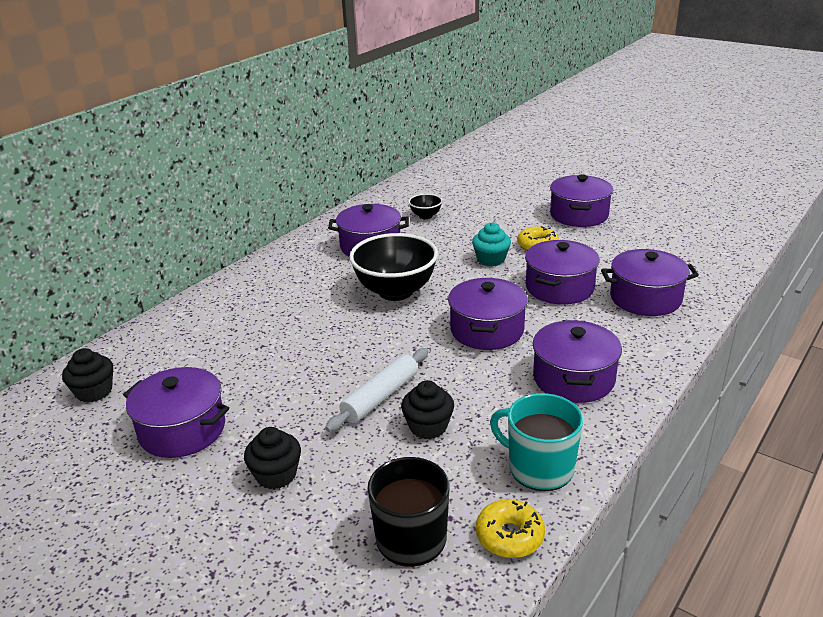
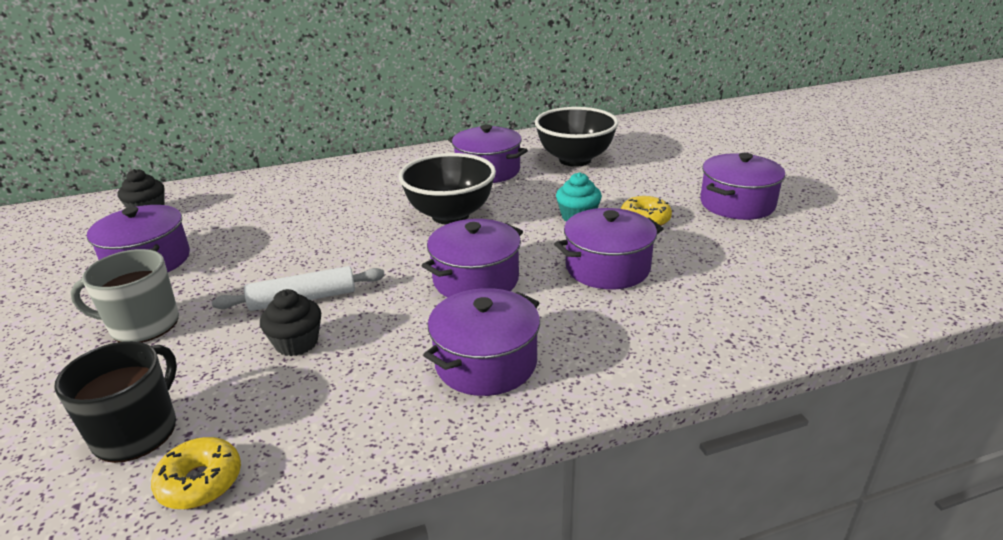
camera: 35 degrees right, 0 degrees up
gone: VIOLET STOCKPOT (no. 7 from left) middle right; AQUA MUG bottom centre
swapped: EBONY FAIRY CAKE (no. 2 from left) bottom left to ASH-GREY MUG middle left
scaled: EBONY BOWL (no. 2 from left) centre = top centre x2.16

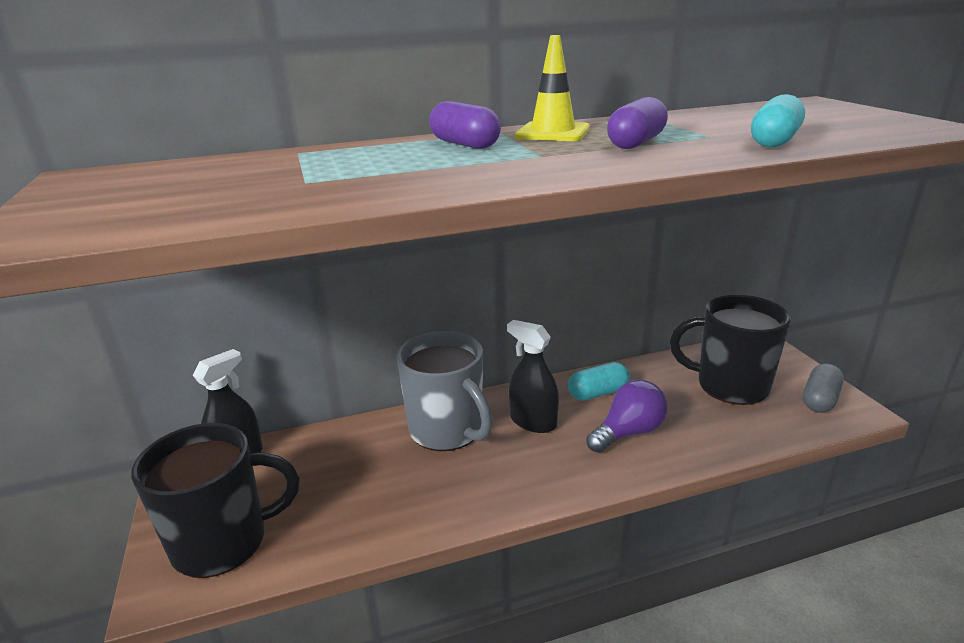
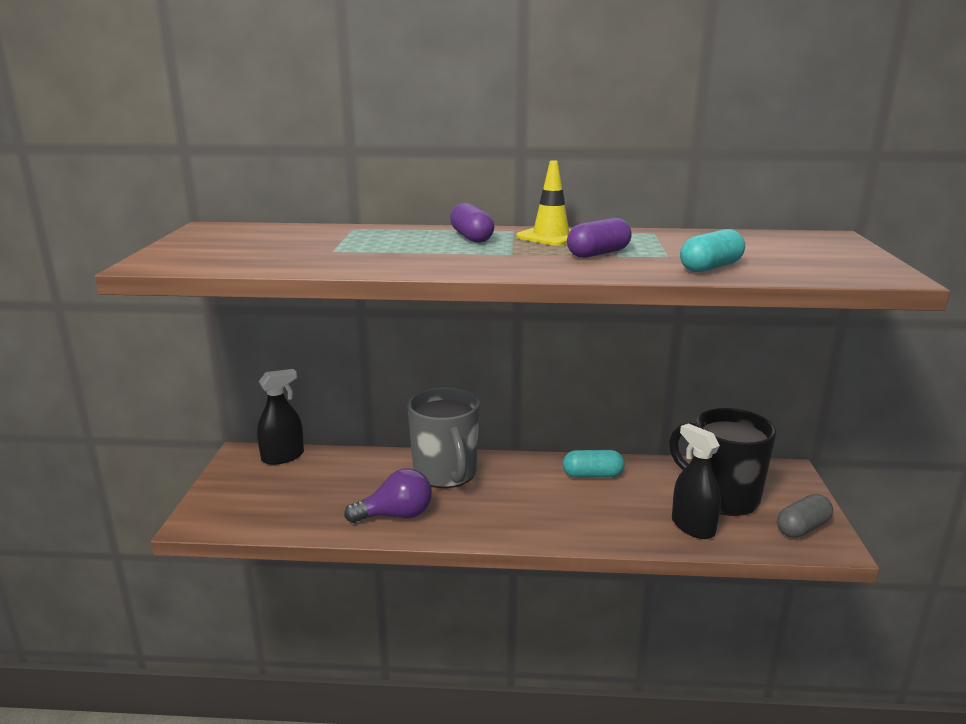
camera: 20 degrees right, 5 degrees down
gone: EBONY MUG (no. 1 from left) bottom left
shifted: EBONY SPRAYER (no. 2 from left) centre to middle right; VIOLET LIGHT BULB centre to bottom centre

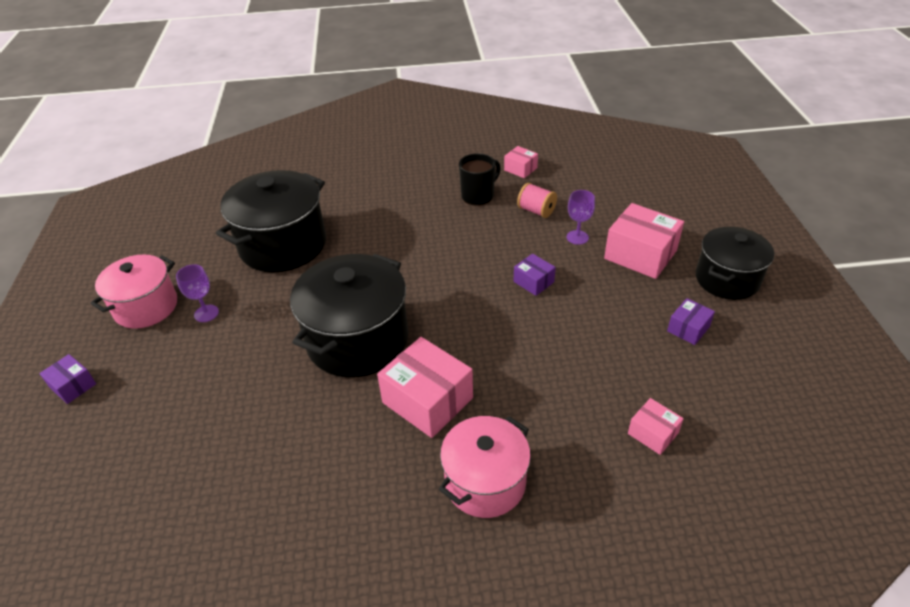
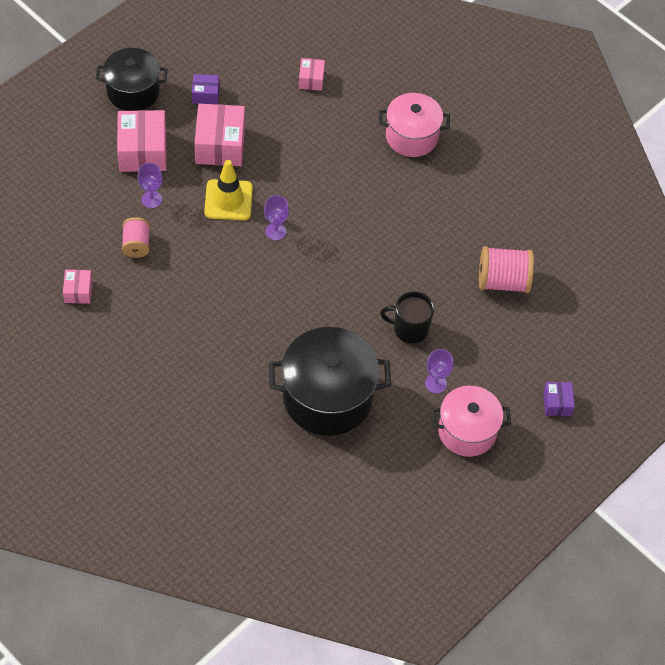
camera: 135 degrees left, 15 degrees up
gone: EBONY STOCKPOT (no. 2 from left) centre
new: VIOLET CHALICE (no. 2 from left) top centre; ROSE-PINK SPOOL (no. 2 from left) middle right
shifted: EBONY MUG top centre to centre; ROSE-PINK PACKAGE (no. 1 from left in the first image) centre to ROSE-PINK PACKAGE (no. 3 from left) top left
swapped: VIOLET PACKAGE (no. 2 from left) centre to YELLOW SAFETY CONE top centre

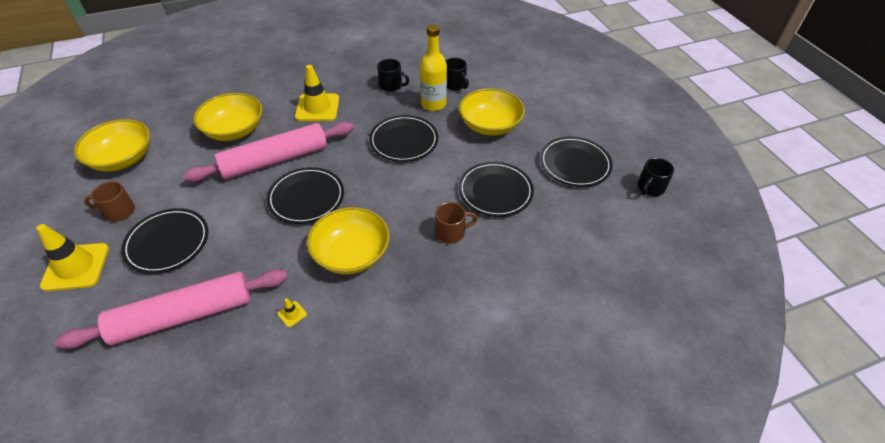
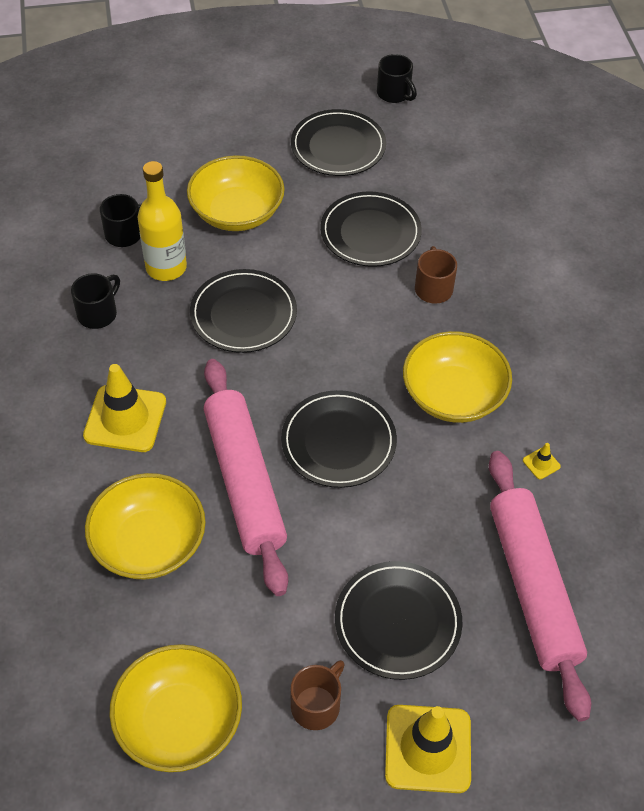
camera: 80 degrees left, 5 degrees up
rotated: DARK BROWN MUG (no. 1 from left) middle left = bottom centre 150 degrees counterclockwise

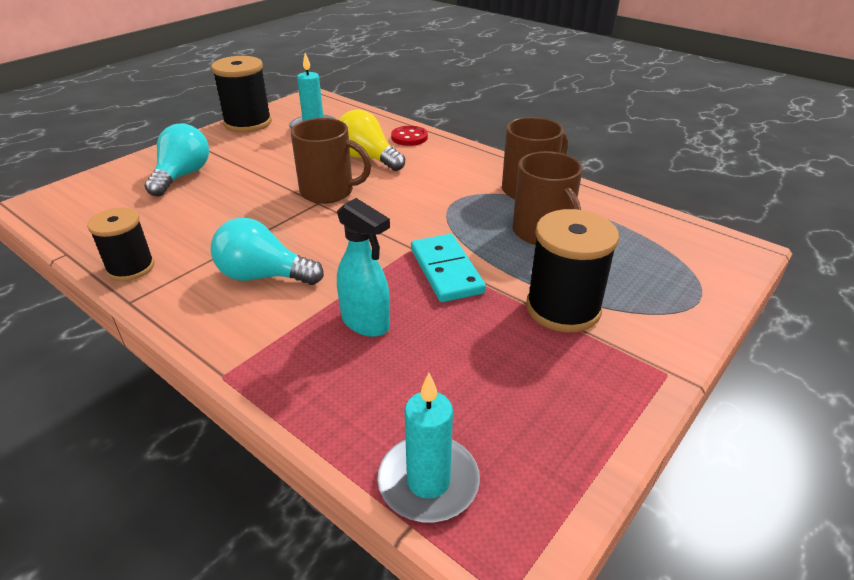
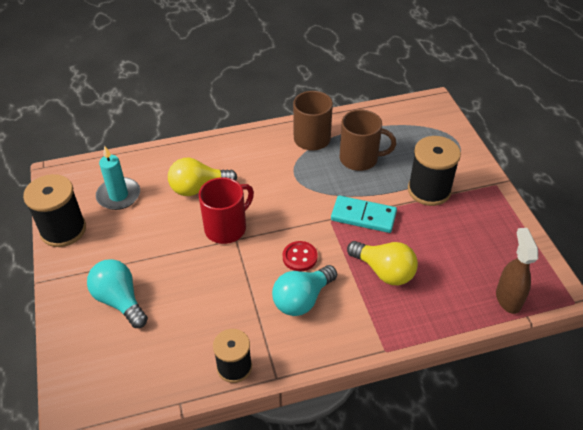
camera: 55 degrees left, 10 degrees up
shifted: CRIMSON SEWING BUTTON top centre to centre
swapped: AQUA SPRAYER centre to YELLOW LIGHT BULB (no. 2 from left) centre; AQUA WAX CANDLE (no. 2 from left) bottom centre to DARK BROWN SPRAYER middle right
repainted: DARK BROWN MUG (no. 1 from left) top centre to CRIMSON MUG centre

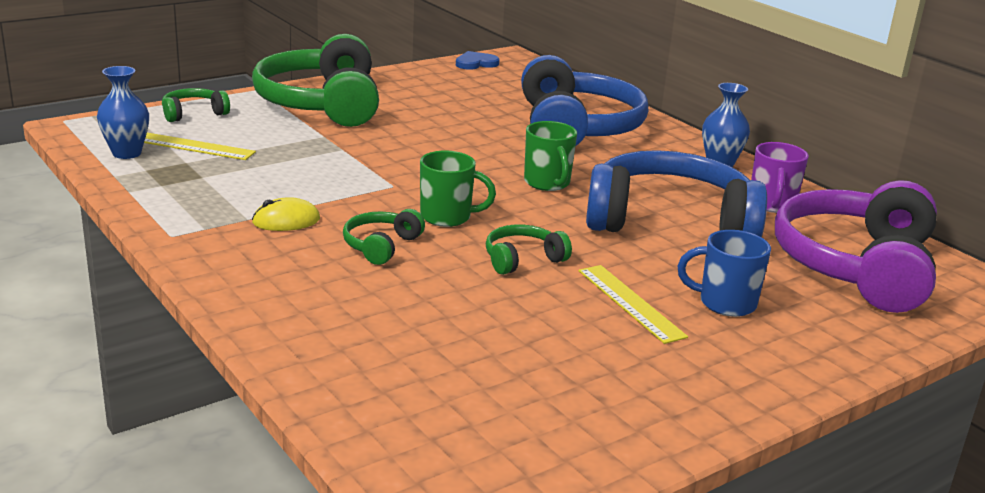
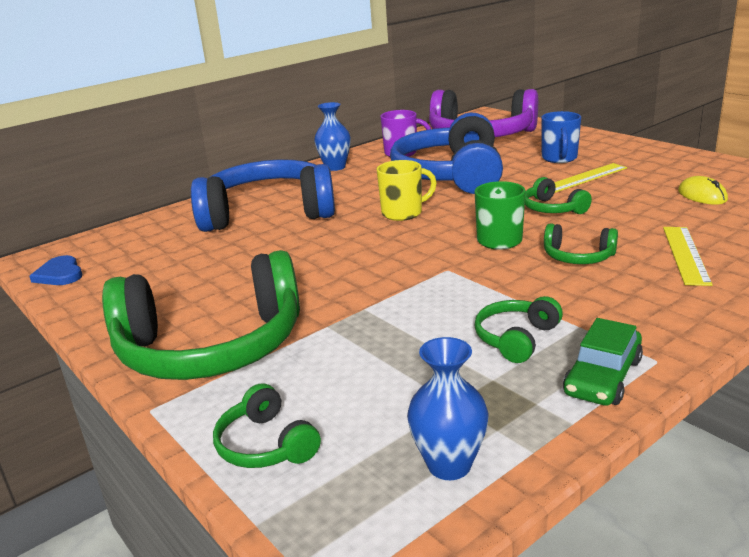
camera: 90 degrees left, 0 degrees up
new: EMERALD HEADPHONES (no. 3 from left) middle right; EMERALD TOY CAR middle right
shifted: YELLOW RULER (no. 1 from left in the first image) top left to YELLOW RULER (no. 2 from left) middle right; YELLOW PC MOUSE middle left to middle right
repainted: EMERALD MUG (no. 2 from left) top centre to YELLOW MUG centre

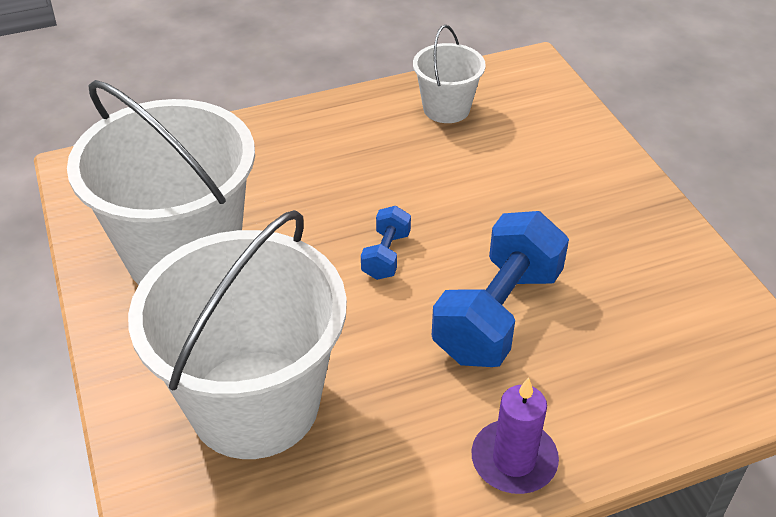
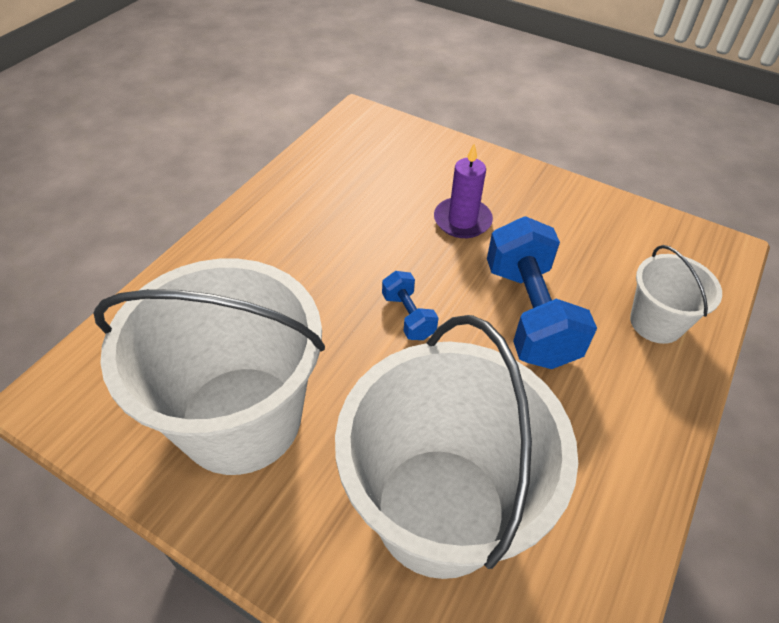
camera: 40 degrees left, 5 degrees up
shifted: PURE WHITE SAND BUCKET (no. 3 from left) top centre to middle right; VIOLET WAX CANDLE bottom centre to top centre

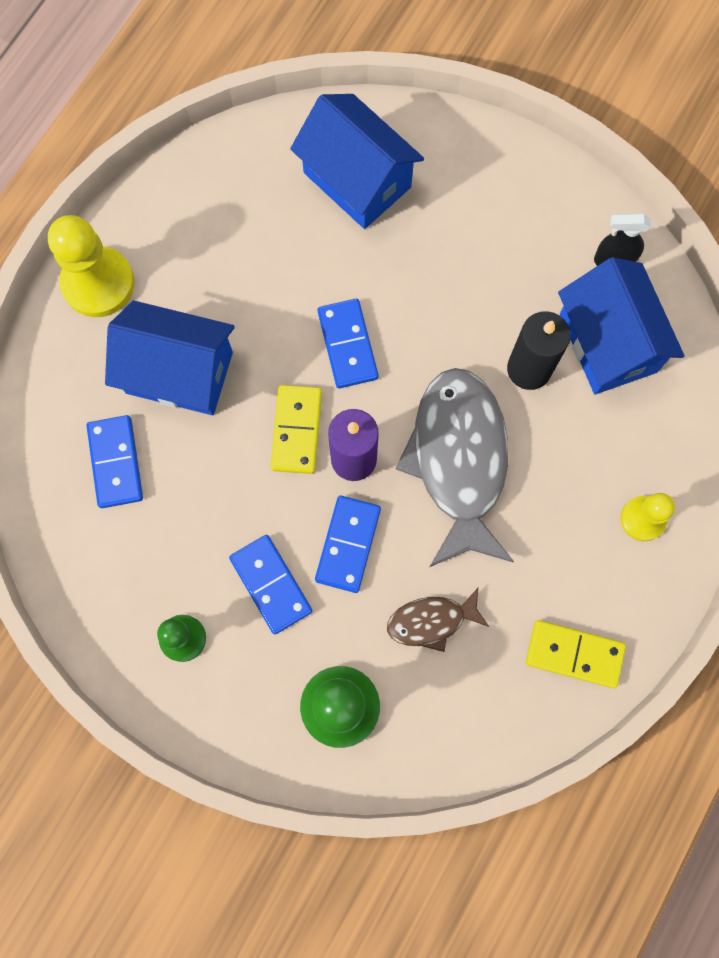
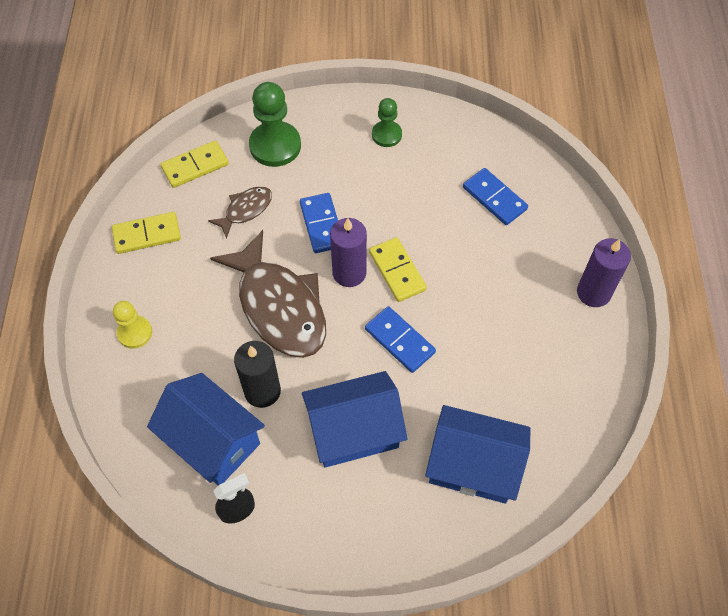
camera: 150 degrees right, 15 degrees down
gone: ROYAL BLUE DOMINO PIECE (no. 2 from left) centre
new: YELLOW DOMINO PIECE (no. 2 from left) top left
shifted: ROYAL BLUE TOY HOUSE (no. 1 from left in the first image) middle left to ROYAL BLUE TOY HOUSE (no. 2 from left) bottom centre
swapped: YELLOW GAME PAWN (no. 1 from left) top left to VIOLET WAX CANDLE (no. 2 from left) middle right
repainted: ASH-GREY TOY FISH centre to DARK BROWN TOY FISH (no. 2 from left) centre

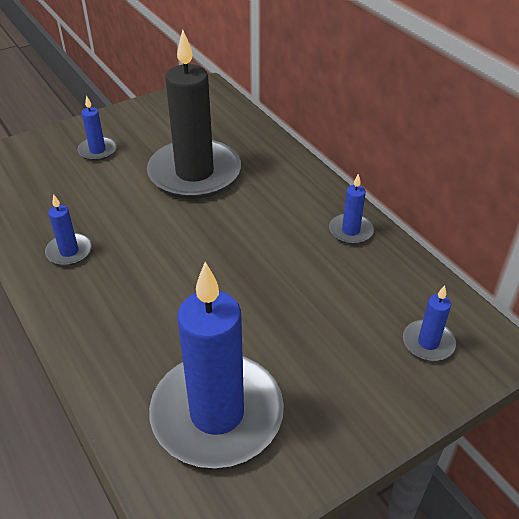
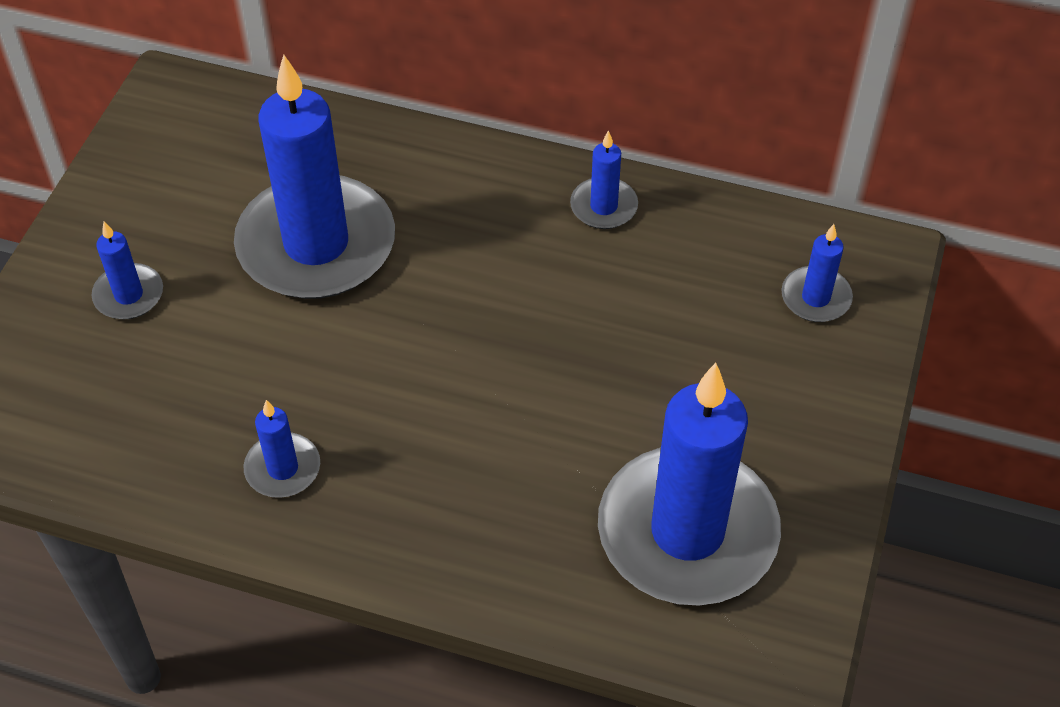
camera: 40 degrees left, 10 degrees up
repainted: EBONY WAX CANDLE top centre to ROYAL BLUE WAX CANDLE (no. 3 from left) top left

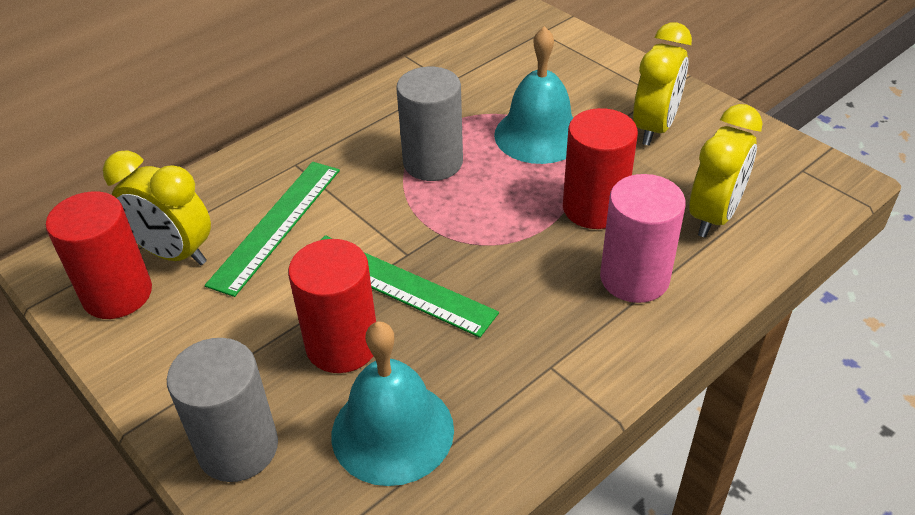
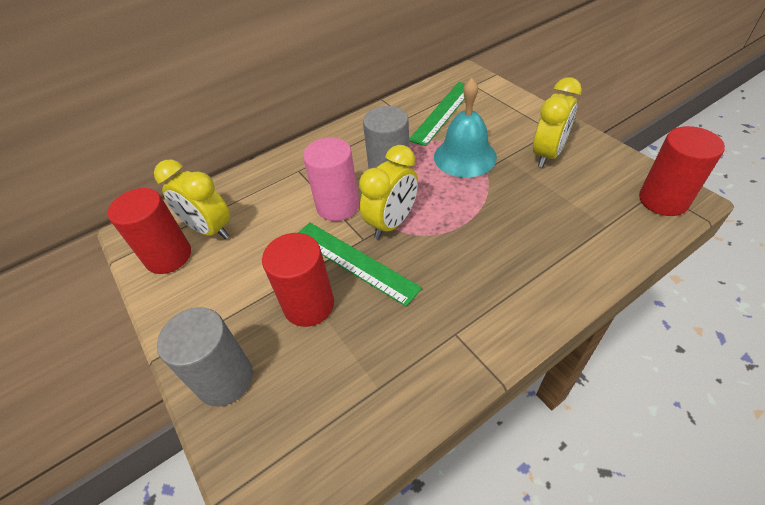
camera: 10 degrees right, 5 degrees up
gone: AQUA SCHOOL BELL (no. 1 from left) bottom centre
shifted: YELLOW BEDSIDE CLOCK (no. 3 from left in the first image) top right to YELLOW BEDSIDE CLOCK (no. 2 from left) centre; CRIMSON CYLINDER (no. 3 from left) top centre to middle right; EMERALD RULER (no. 1 from left in the first image) middle left to EMERALD RULER (no. 2 from left) top centre; ROSE-PINK CYLINDER middle right to centre

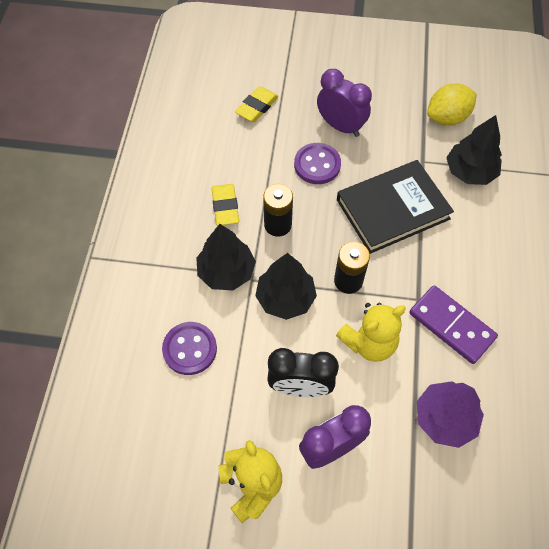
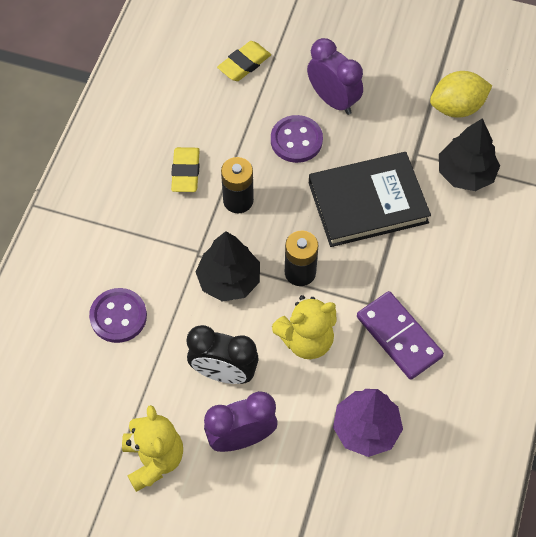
camera: 10 degrees right, 0 degrees up
gone: EBONY TREE (no. 1 from left) centre

